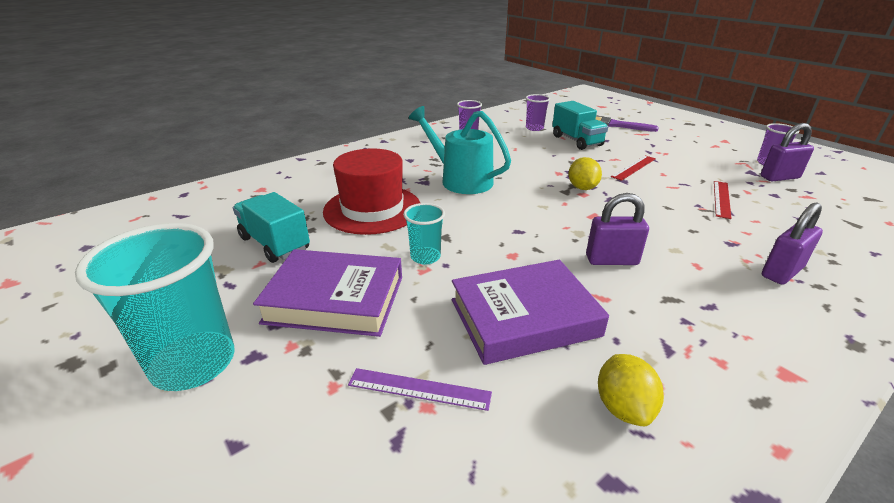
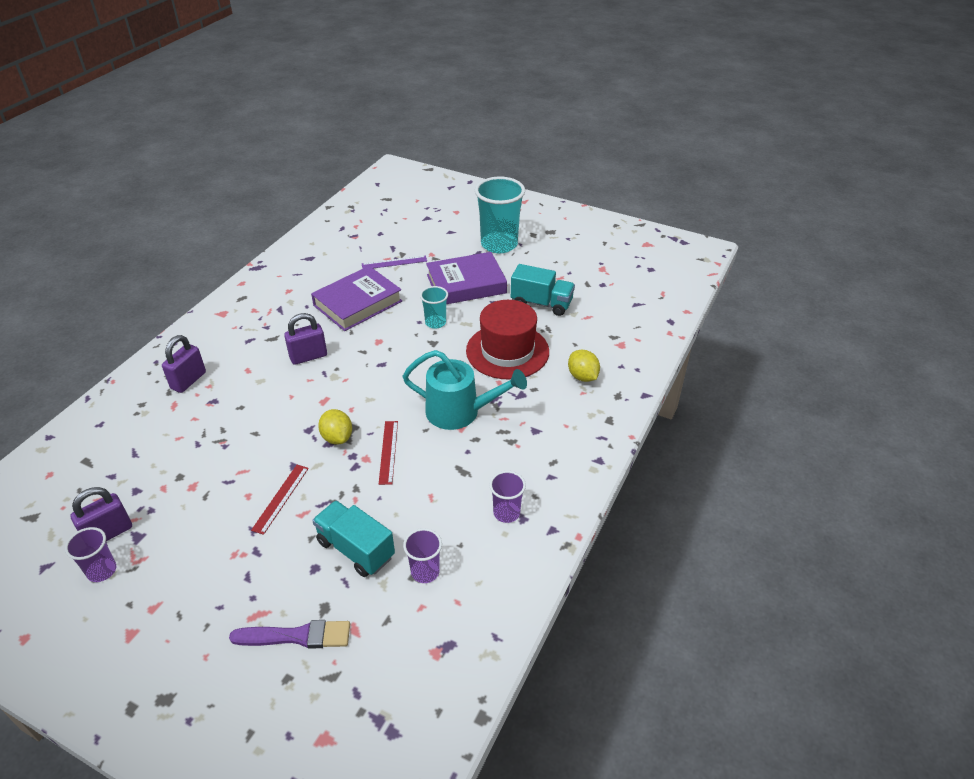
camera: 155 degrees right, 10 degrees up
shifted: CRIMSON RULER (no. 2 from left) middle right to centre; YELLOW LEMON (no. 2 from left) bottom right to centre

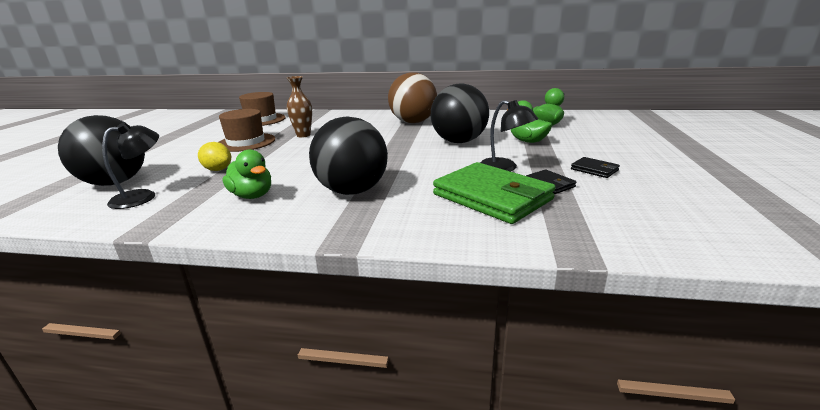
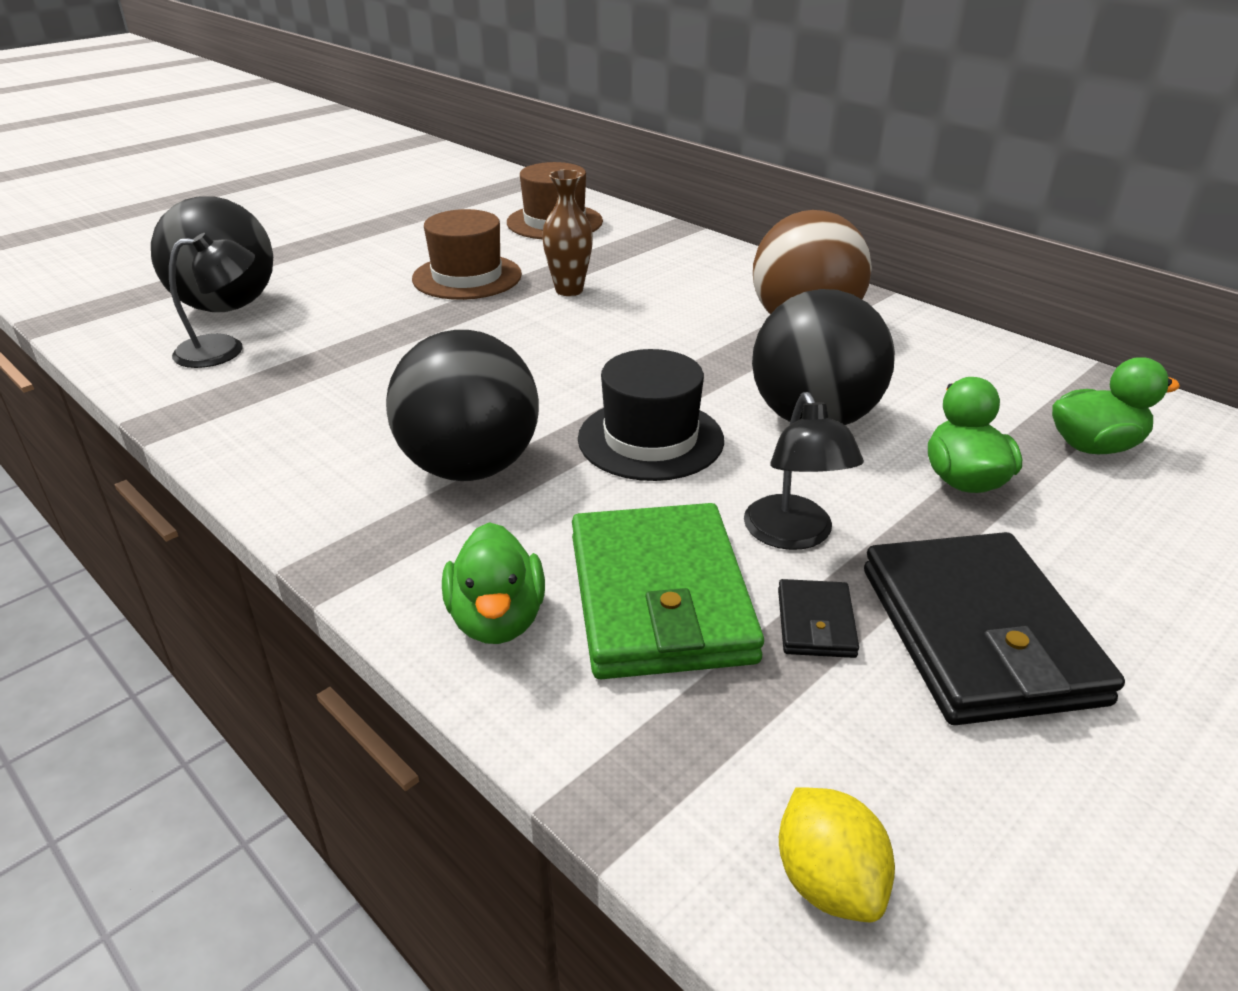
camera: 35 degrees right, 10 degrees up
new: EBONY TOP HAT centre
shifted: YELLOW LEMON middle left to bottom right; EMERALD TOY DUCK (no. 1 from left) middle left to centre
scaled: EBONY BILLFOLD (no. 2 from left) middle right = middle right x2.30

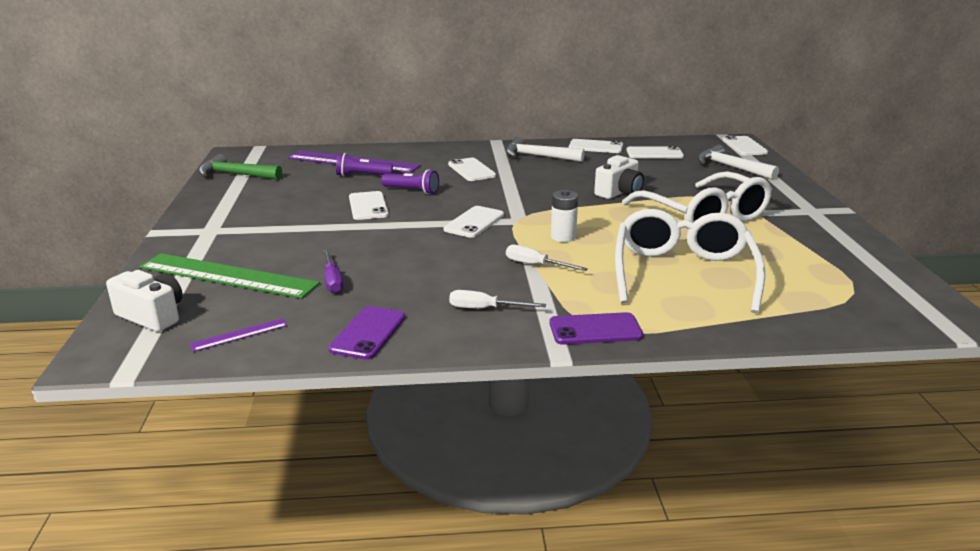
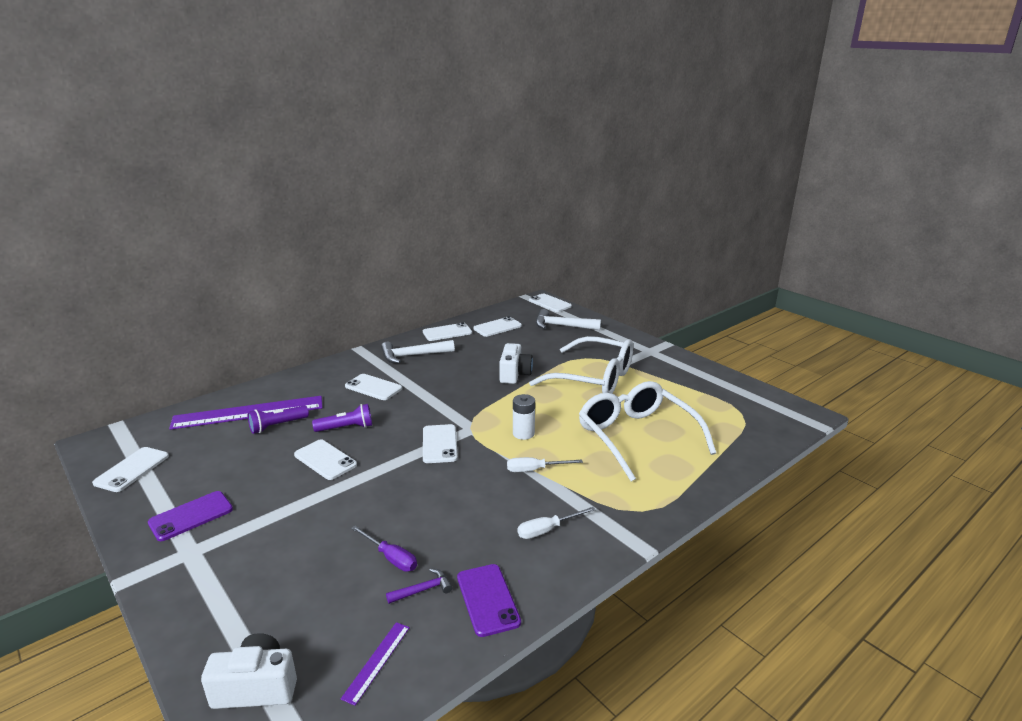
camera: 35 degrees left, 0 degrees up
gone: EMERALD RULER middle left
new: VIOLET HAMMER bottom centre
shifted: VIOLET SMARTPHONE (no. 2 from left in the first image) centre to VIOLET SMARTPHONE (no. 1 from left) bottom left
swapped: EMERALD HAMMER top left to PURE WHITE SMARTPHONE (no. 1 from left) middle left

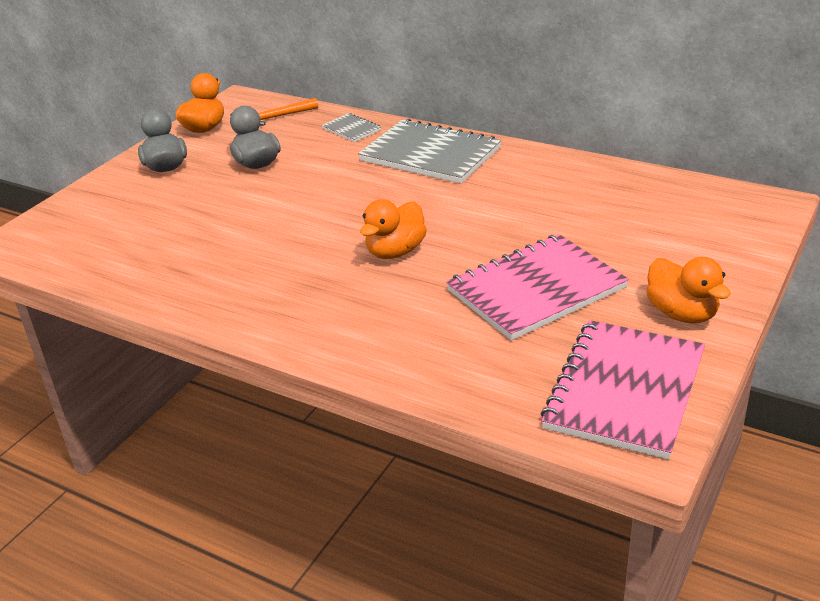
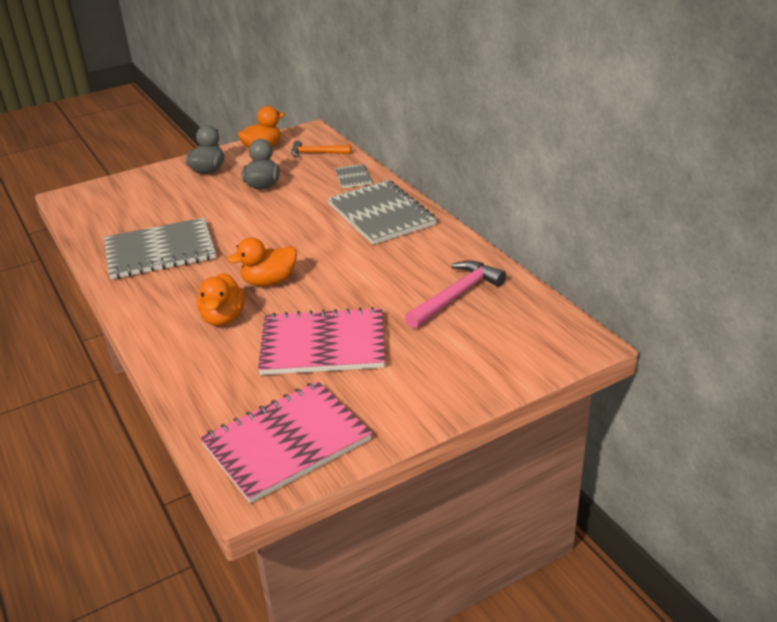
camera: 30 degrees right, 0 degrees up
new: ASH-GREY NOTEBOOK (no. 1 from left) middle left; ROSE-PINK HAMMER centre
shifted: BRIGHT ORANGE TOY DUCK (no. 3 from left in the first image) middle right to BRIGHT ORANGE TOY DUCK (no. 1 from left) middle left

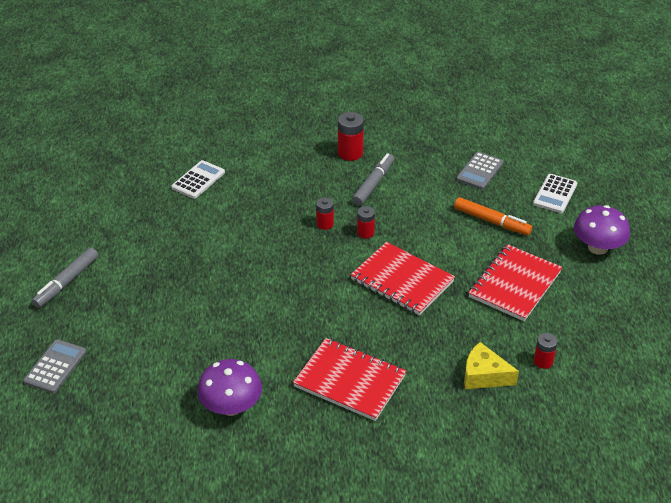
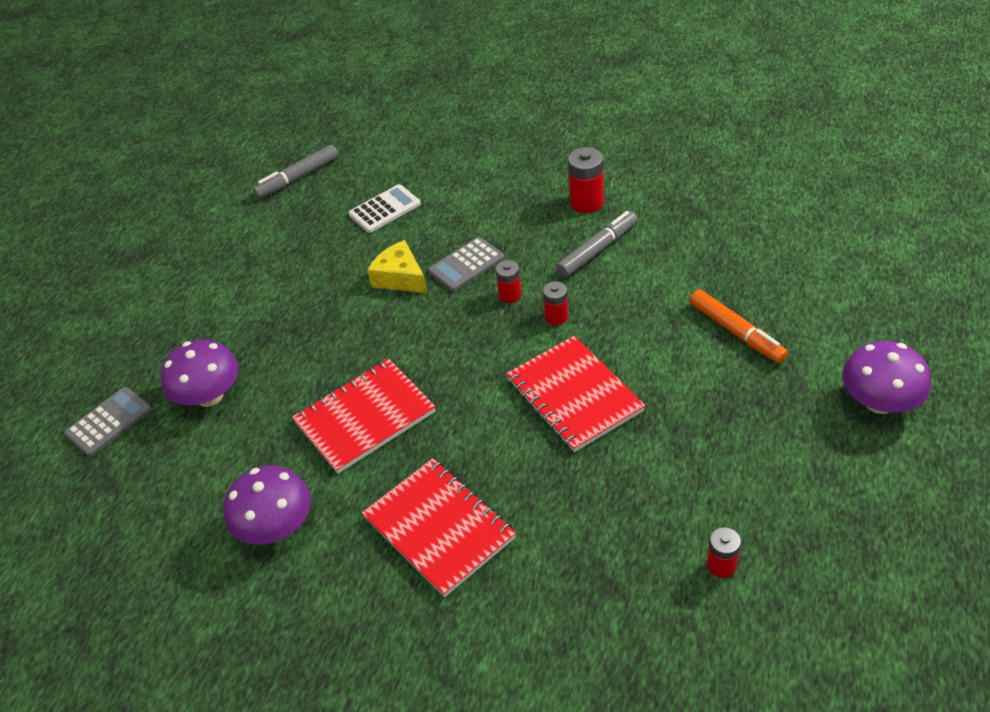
camera: 25 degrees right, 5 degrees up
gone: PURE WHITE ADDING MACHINE (no. 2 from left) middle right
new: VIOLET FUNGUS (no. 1 from left) middle left
shifted: ASH-GREY ADDING MACHINE (no. 2 from left) middle right to centre; CRIMSON NOTEBOOK (no. 3 from left in the first image) middle right to CRIMSON NOTEBOOK (no. 1 from left) centre; ASH-GREY FELT PEN (no. 1 from left) middle left to top left; YELLOW CHEESE WEDGE bottom right to centre

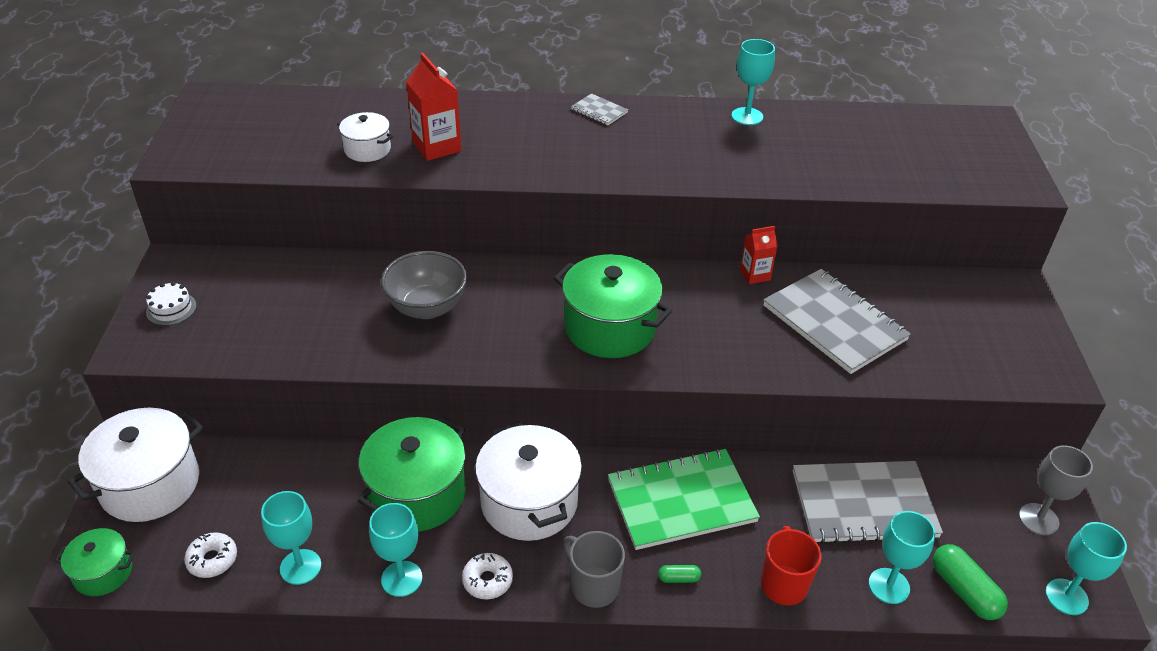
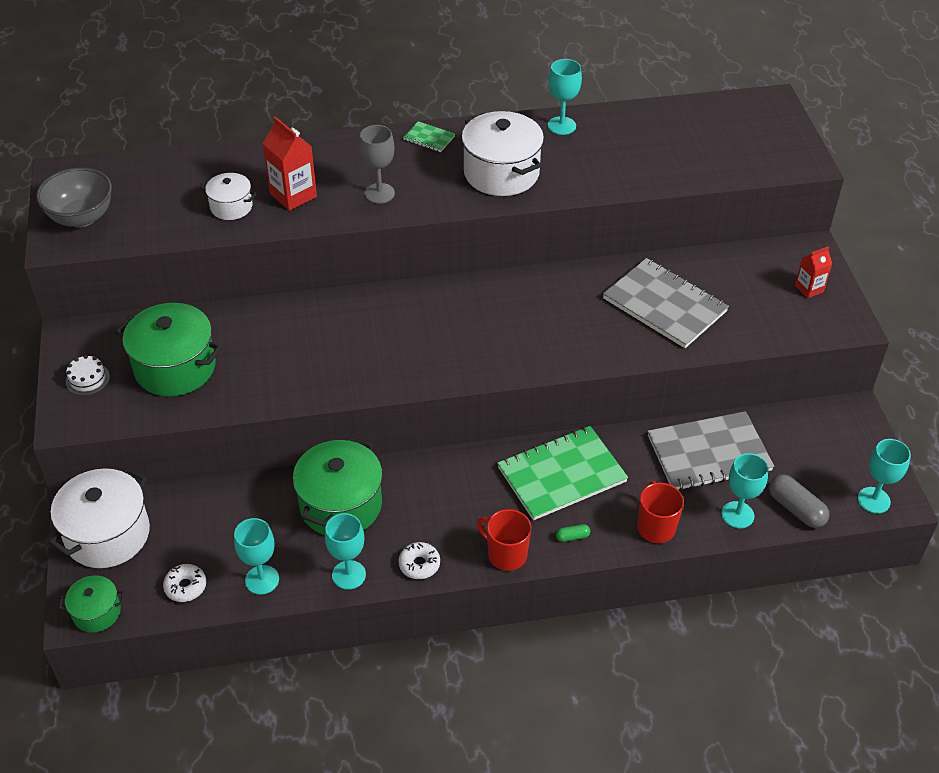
camera: 10 degrees left, 5 degrees up
shifted: CRIMSON CARTON (no. 2 from left) centre to middle right; ASH-GREY BOWL centre to top left; EMERALD STOCKPOT (no. 3 from left in the first image) centre to EMERALD STOCKPOT (no. 2 from left) middle left; PURE WHITE STOCKPOT (no. 3 from left) bottom centre to top centre; ASH-GREY CHALICE bottom right to top centre
repainted: ASH-GREY NOTEBOOK (no. 1 from left) top centre to EMERALD NOTEBOOK (no. 1 from left) top centre; ASH-GREY MUG bottom centre to CRIMSON MUG (no. 1 from left) bottom centre; EMERALD CAPSULE (no. 2 from left) bottom right to ASH-GREY CAPSULE middle right

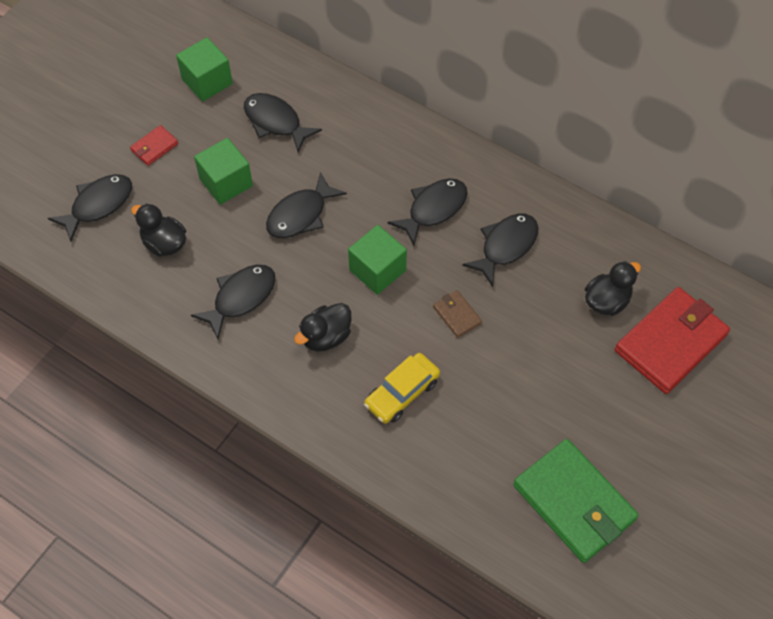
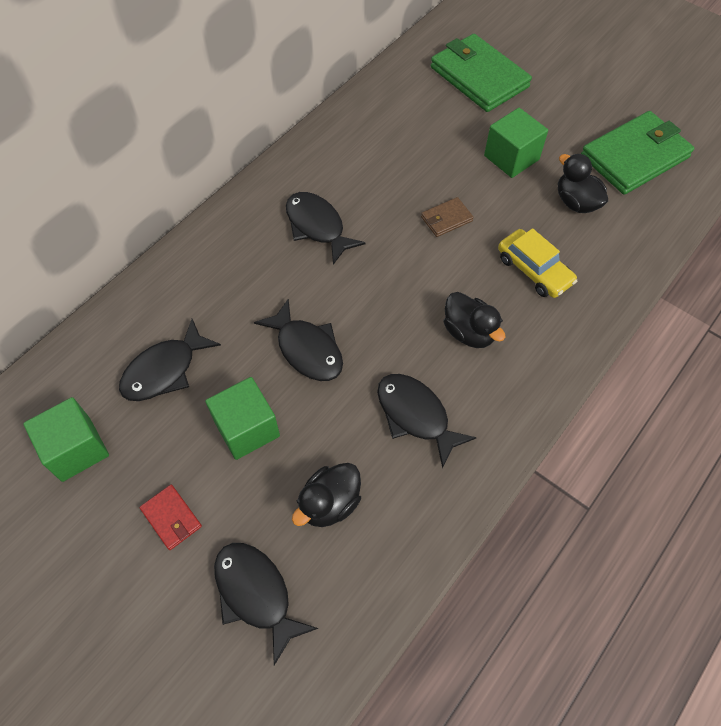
camera: 85 degrees left, 0 degrees up
gone: EBONY TOY FISH (no. 6 from left) centre
shifted: EMERALD CUBE (no. 3 from left) centre to top right; EBONY TOY DUCK (no. 3 from left) middle right to top right
repainted: CRIMSON BILLFOLD (no. 2 from left) middle right to EMERALD BILLFOLD (no. 1 from left) top right

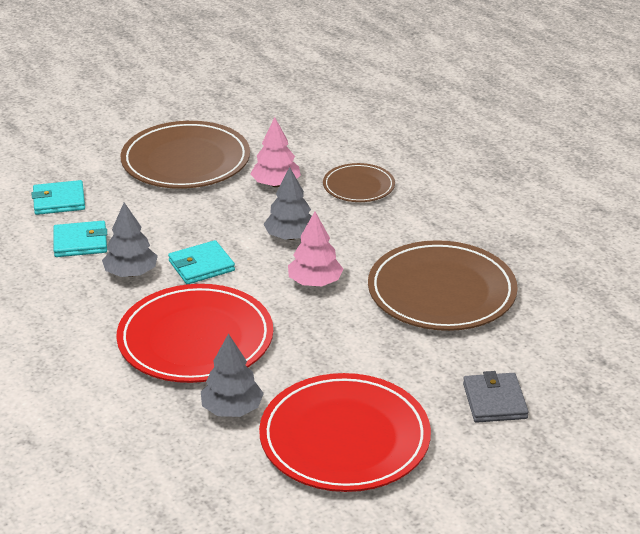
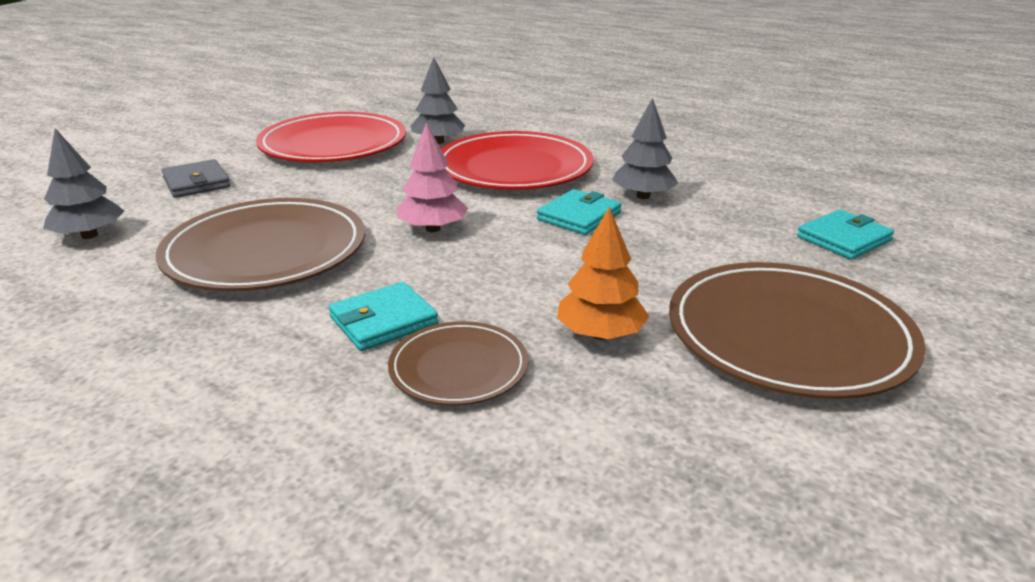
camera: 155 degrees right, 5 degrees down
shifted: ASH-GREY TREE (no. 3 from left in the first image) centre to ASH-GREY TREE (no. 1 from left) top left; AQUA BILLFOLD (no. 2 from left in the first image) middle left to AQUA BILLFOLD (no. 1 from left) centre
repainted: ROSE-PINK TREE (no. 1 from left) top centre to BRIGHT ORANGE TREE centre

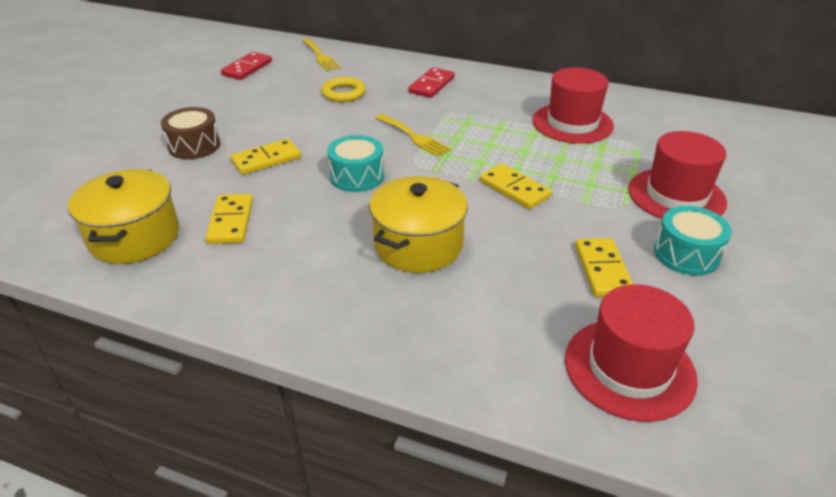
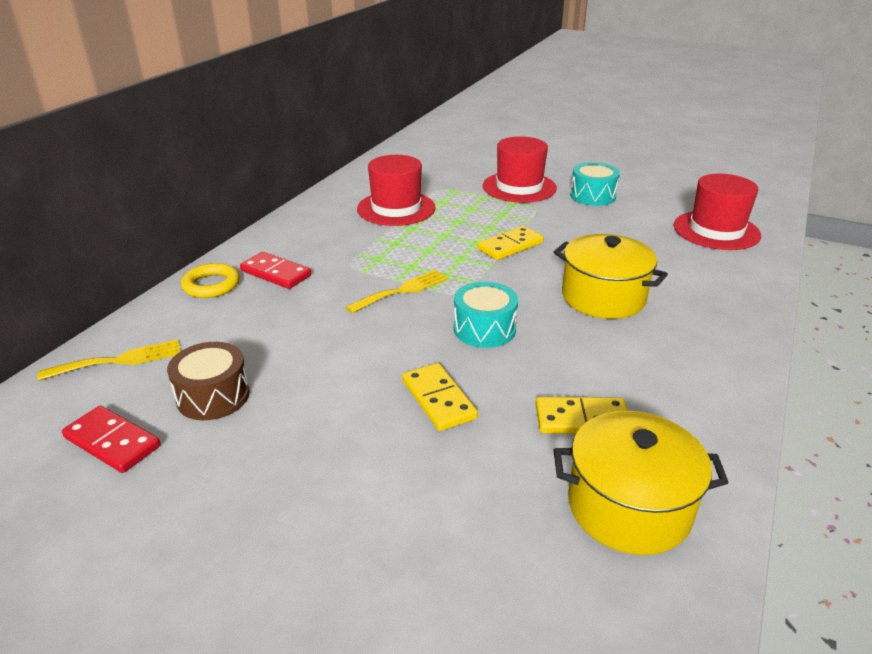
camera: 85 degrees left, 5 degrees down
gone: YELLOW DOMINO PIECE (no. 4 from left) middle right
shifted: YELLOW RING top centre to middle left; DARK BROWN TOY DRUM top left to middle left

